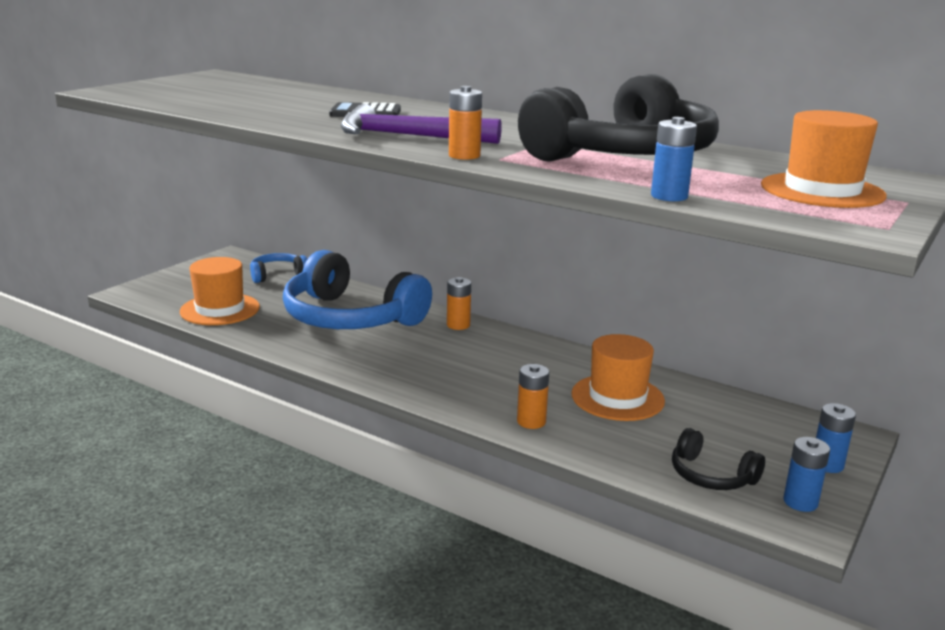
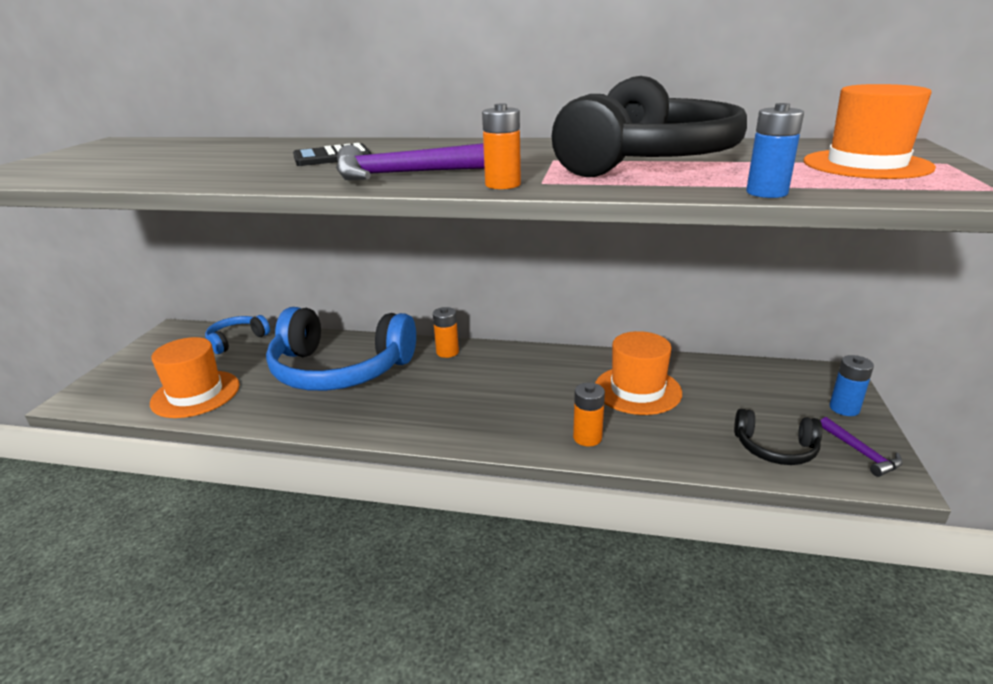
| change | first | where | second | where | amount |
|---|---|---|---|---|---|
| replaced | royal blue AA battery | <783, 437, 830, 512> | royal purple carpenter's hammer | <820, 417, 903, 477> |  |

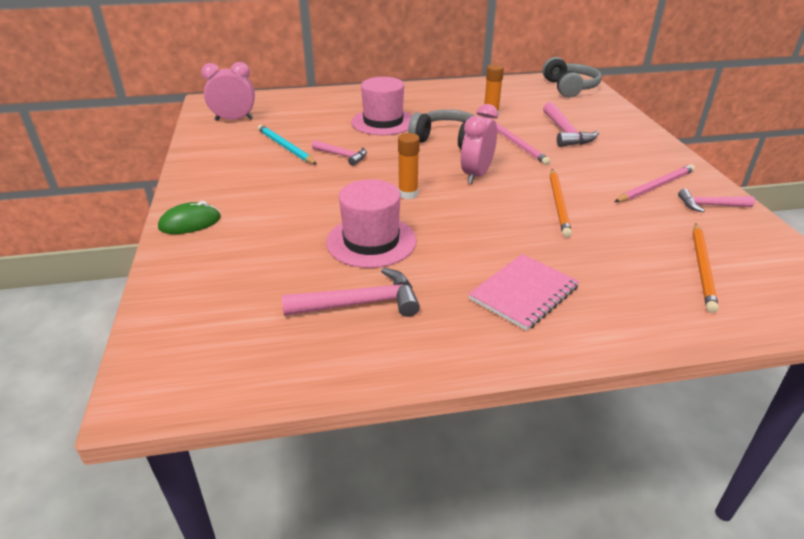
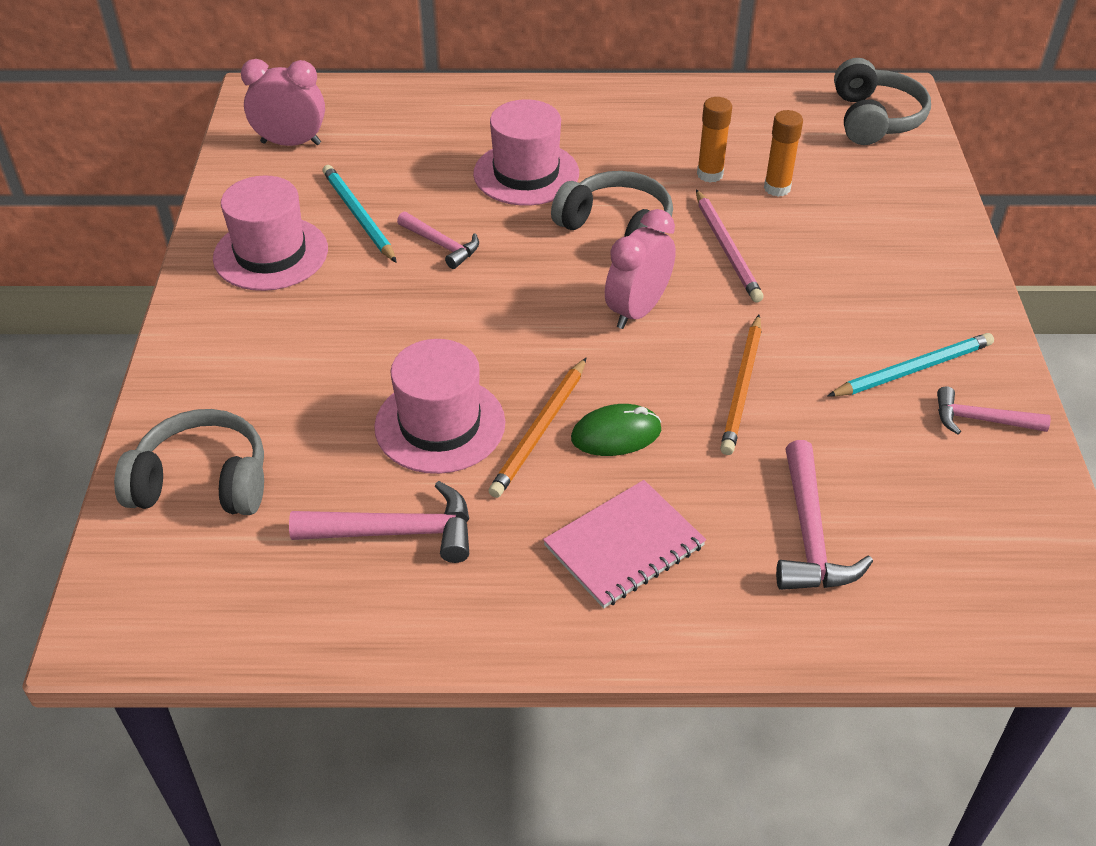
| change | first | where | second | where | amount |
|---|---|---|---|---|---|
| added |  |  | ash-grey headphones | <114, 409, 264, 515> |  |
| added |  |  | rosy hat | <213, 176, 328, 291> |  |
| moved | green mouse | <158, 201, 221, 234> |  | <571, 404, 661, 456> |  |
| moved | bright orange glue stick | <398, 133, 420, 199> |  | <764, 110, 803, 197> |  |
| moved | rosy carpenter's hammer | <543, 102, 599, 147> |  | <776, 440, 873, 590> |  |
| moved | bright orange lead pencil | <692, 223, 719, 313> |  | <488, 358, 586, 498> |  |
| recoloured | rosy lead pencil | <614, 164, 695, 202> | turquoise lead pencil | <827, 333, 994, 397> |  |

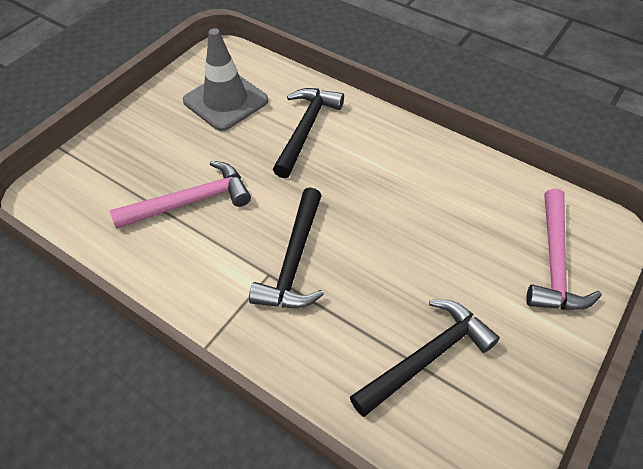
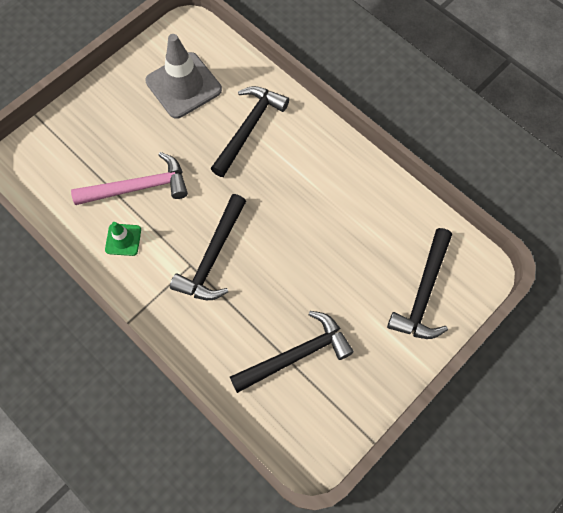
| change | first | where | second | where | amount |
|---|---|---|---|---|---|
| added |  |  | green road cone | <105, 222, 141, 256> |  |
| recoloured | rosy carpenter's hammer | <526, 189, 602, 310> | ebony carpenter's hammer | <387, 228, 452, 339> |  |

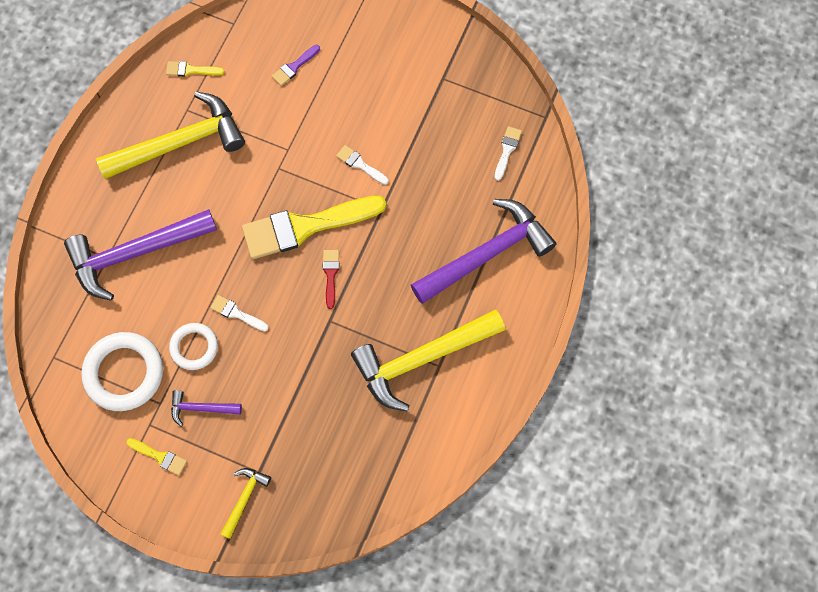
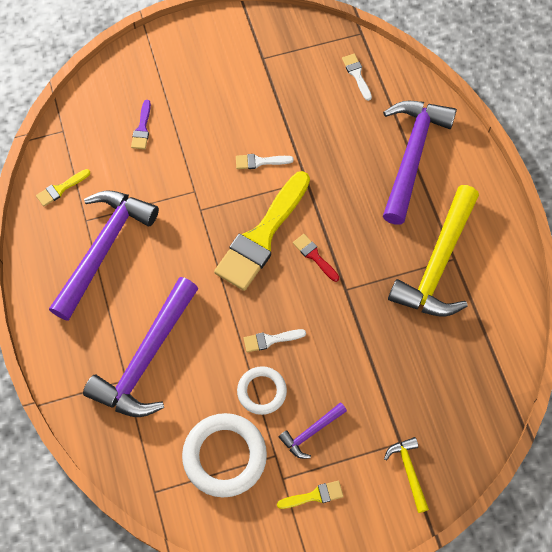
| change | first | where | second | where | amount |
|---|---|---|---|---|---|
| recoloured | yellow carpenter's hammer | <96, 91, 245, 179> | royal purple carpenter's hammer | <49, 190, 159, 321> |  |

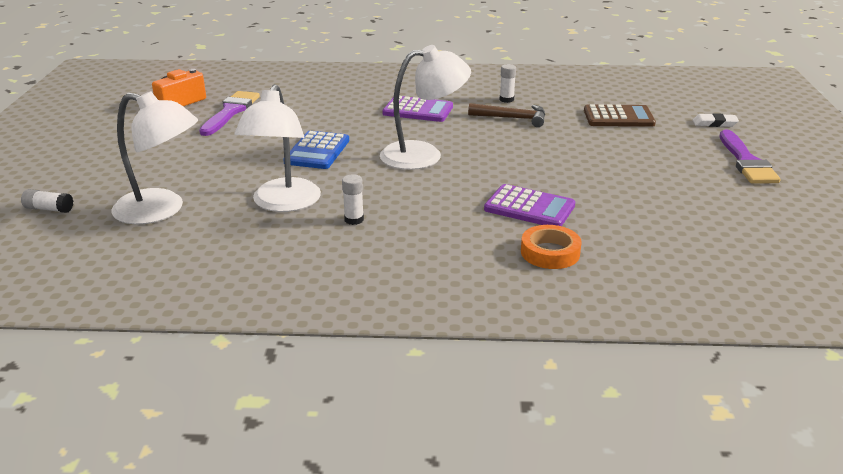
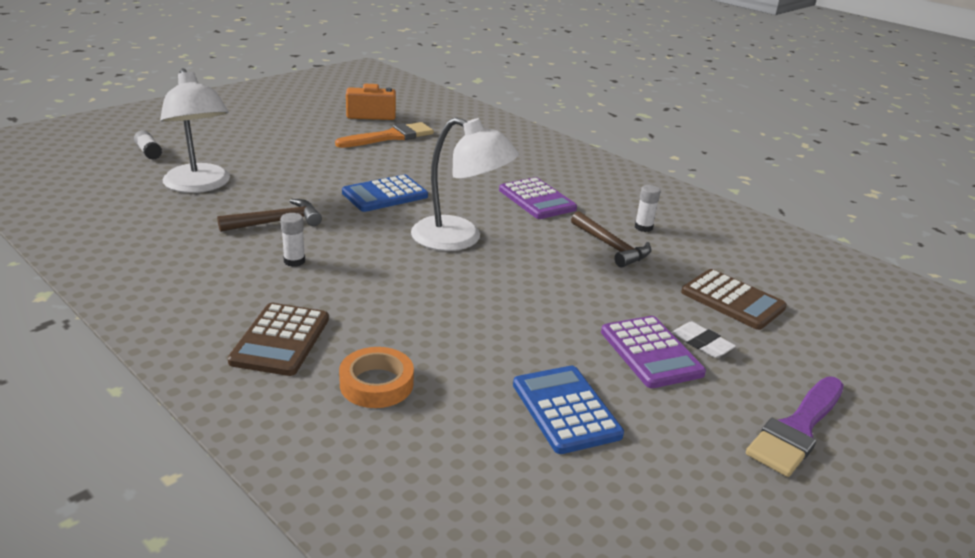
| change | first | where | second | where | amount |
|---|---|---|---|---|---|
| added |  |  | dark brown calculator | <227, 303, 329, 376> |  |
| added |  |  | royal blue calculator | <513, 366, 624, 454> |  |
| moved | royal purple calculator | <484, 184, 575, 226> |  | <601, 316, 706, 388> |  |
| moved | pure white gum eraser | <693, 113, 739, 127> |  | <671, 321, 736, 358> |  |
| replaced | pure white lamp | <234, 84, 321, 212> | dark brown carpenter's hammer | <217, 199, 322, 232> |  |
| recoloured | royal purple brush | <199, 91, 260, 136> | bright orange brush | <335, 122, 434, 148> |  |

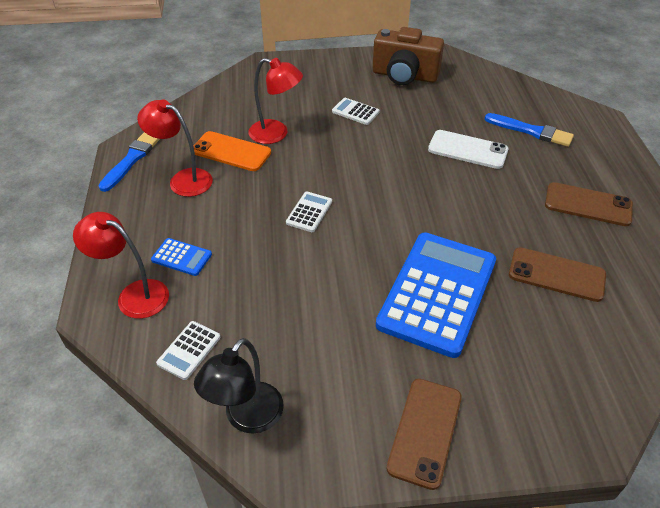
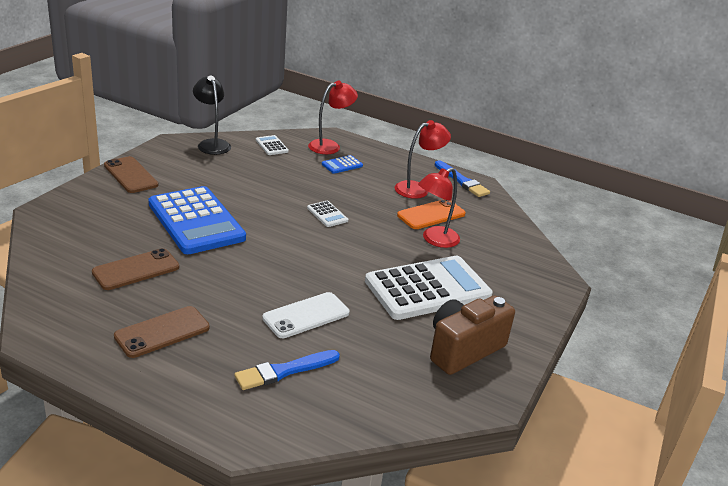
| change | first | where | second | where | amount |
|---|---|---|---|---|---|
| resized | pure white calculator | <332, 98, 380, 125> |  | <365, 256, 493, 320> | x2.45 |

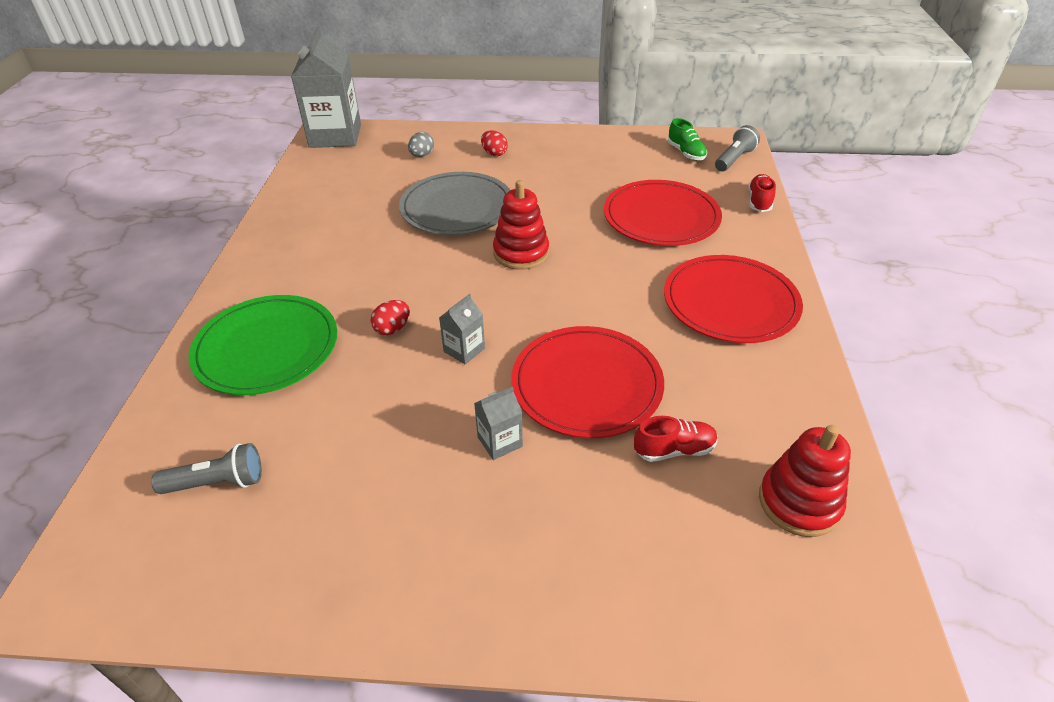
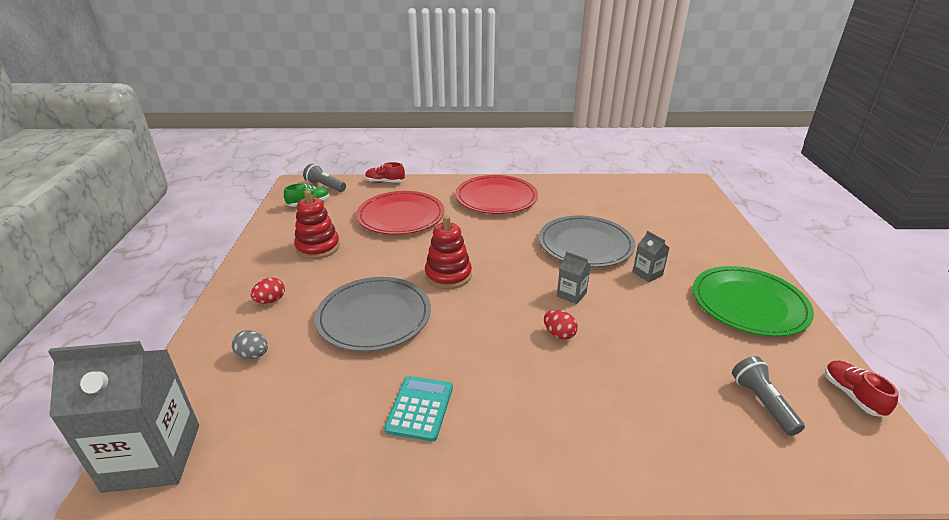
| change | first | where | second | where | amount |
|---|---|---|---|---|---|
| added |  |  | turquoise calculator | <384, 376, 453, 442> |  |
| moved | green plate | <189, 295, 337, 395> |  | <693, 266, 814, 337> |  |
| moved | red shoe | <634, 416, 718, 462> |  | <825, 361, 899, 417> |  |
| moved | red ring stacker | <759, 425, 851, 537> |  | <294, 190, 340, 259> |  |
| recoloured | red plate | <512, 326, 664, 438> | ash-grey plate | <539, 215, 635, 267> |  |

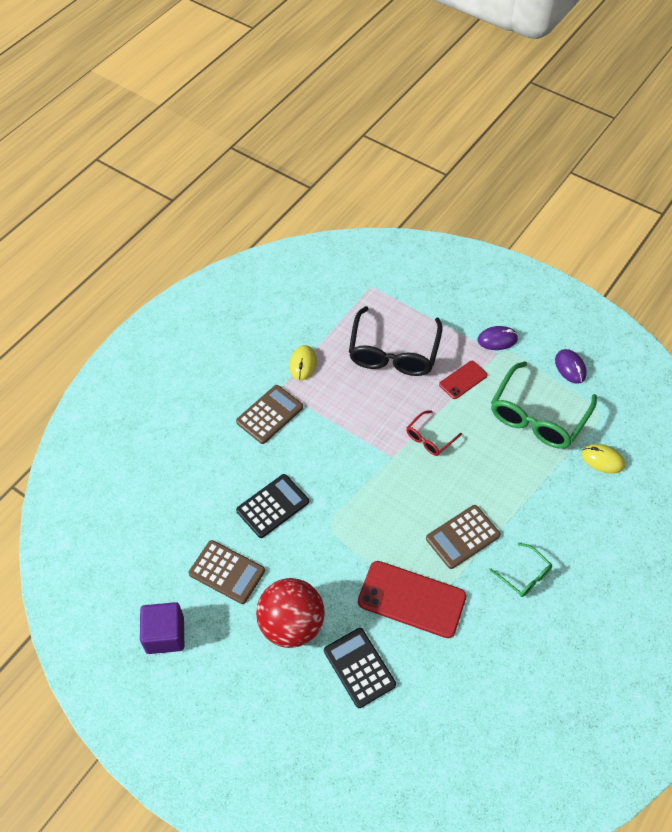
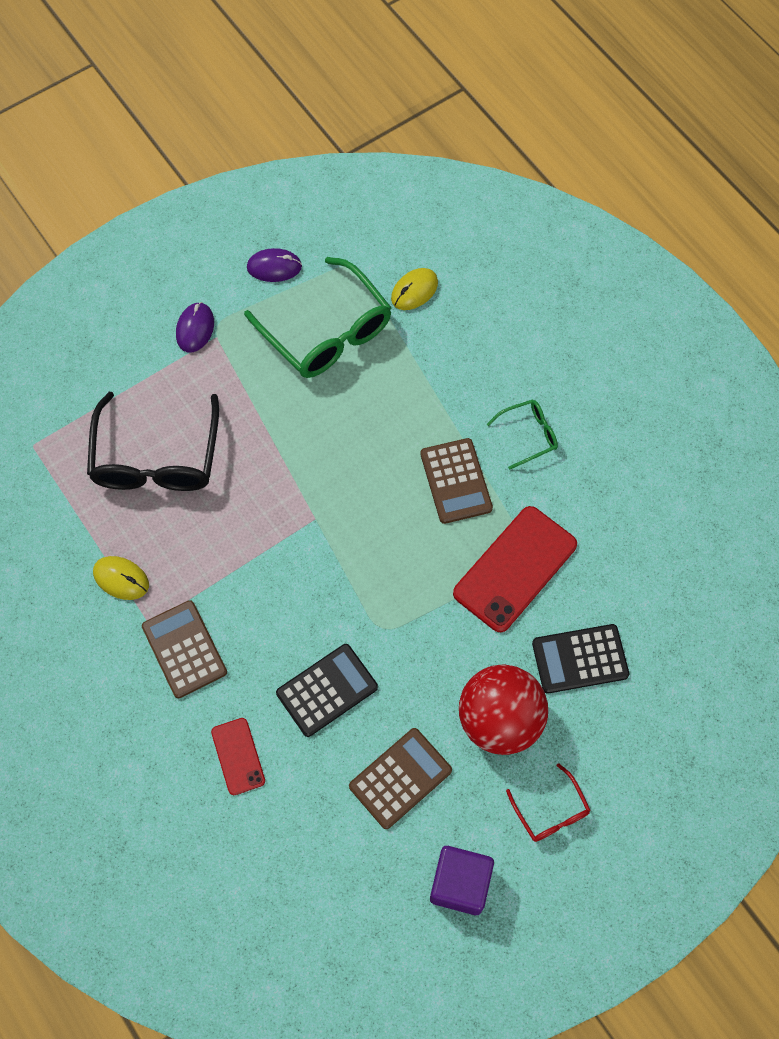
| change | first | where | second | where | amount |
|---|---|---|---|---|---|
| moved | red eyeglasses | <406, 410, 462, 456> |  | <506, 763, 590, 842> |  |
| moved | red smartphone | <439, 361, 487, 399> |  | <211, 718, 265, 795> |  |
| turned | ebony calculator | <236, 474, 309, 538> |  | <276, 644, 378, 737> | 75 degrees clockwise |
| turned | ebony eyeglasses | <349, 306, 443, 376> |  | <87, 392, 219, 491> | 60 degrees clockwise |

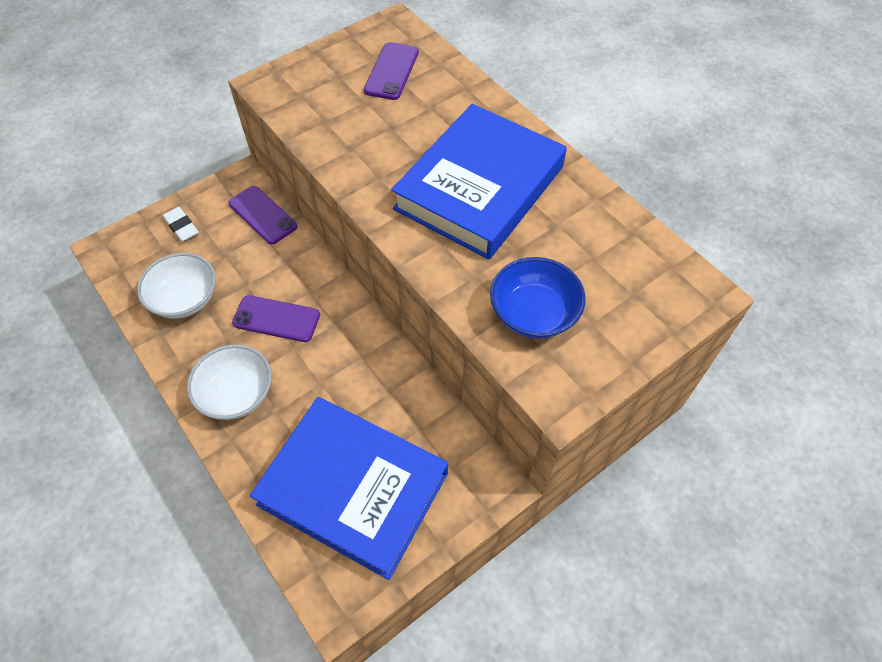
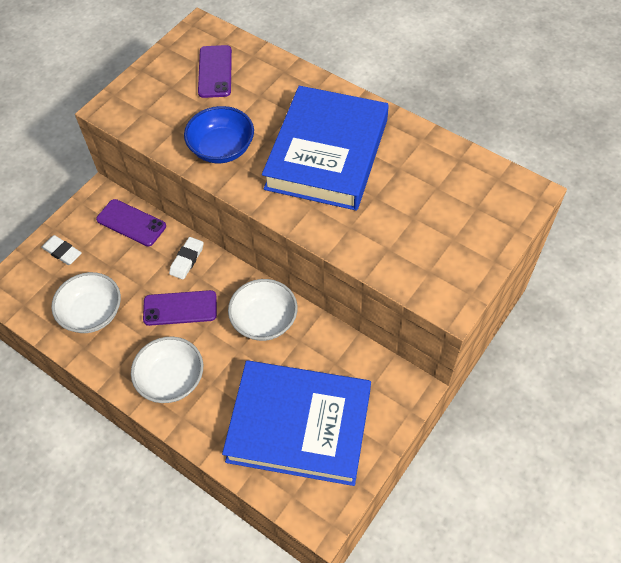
| change | first | where | second | where | amount |
|---|---|---|---|---|---|
| added |  |  | pure white gum eraser | <169, 237, 204, 280> |  |
| added |  |  | pure white deep dish | <228, 279, 298, 341> |  |
| moved | royal blue deep dish | <490, 257, 586, 339> |  | <184, 106, 254, 163> |  |

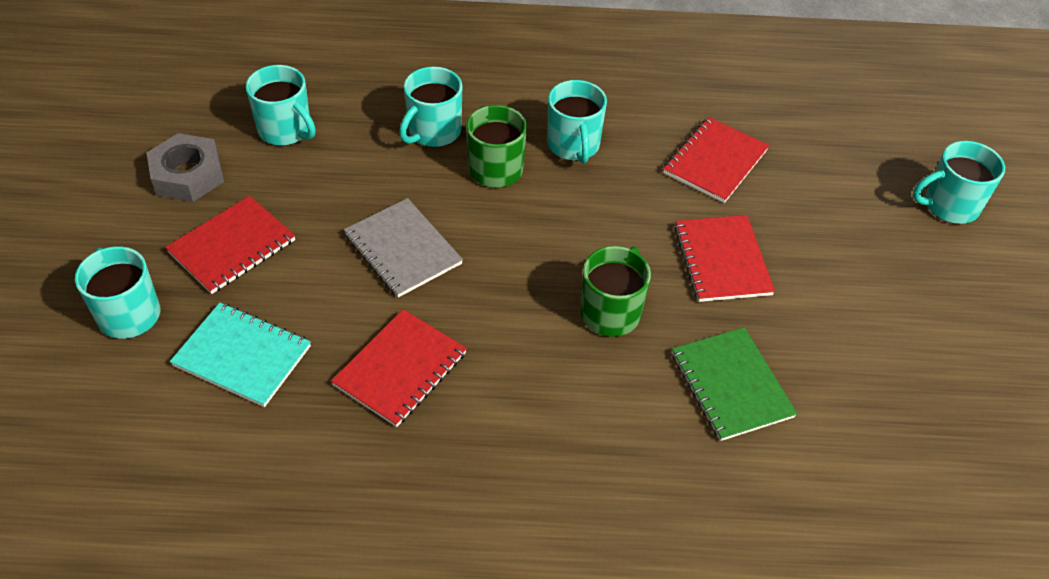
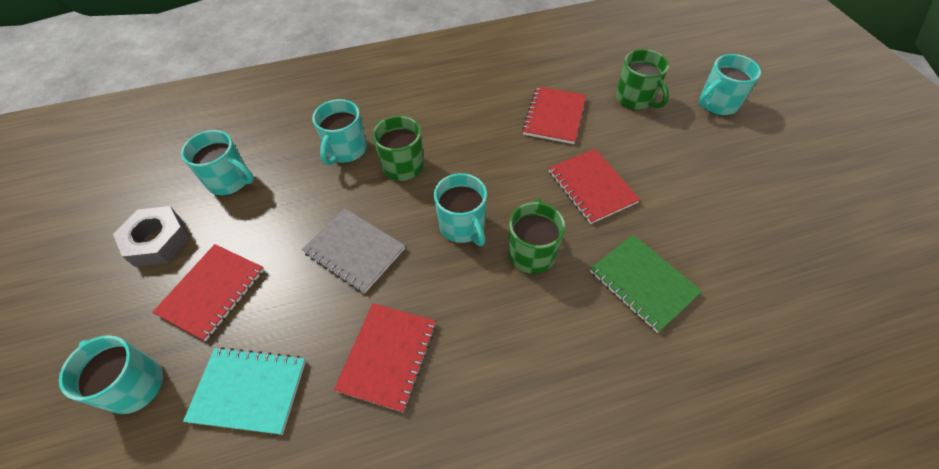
| change | first | where | second | where | amount |
|---|---|---|---|---|---|
| added |  |  | green tea mug | <616, 49, 669, 110> |  |
| moved | turquoise tea mug | <547, 80, 607, 164> |  | <434, 173, 487, 246> |  |

